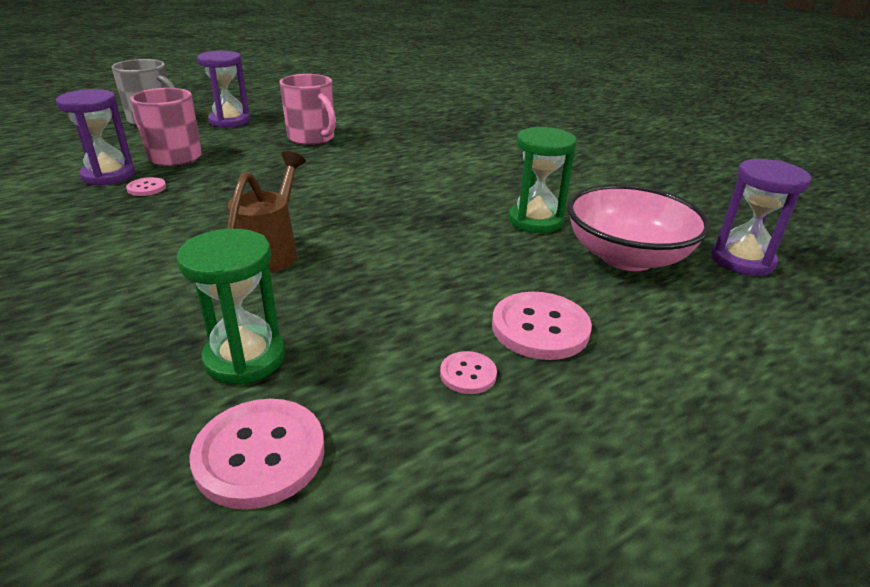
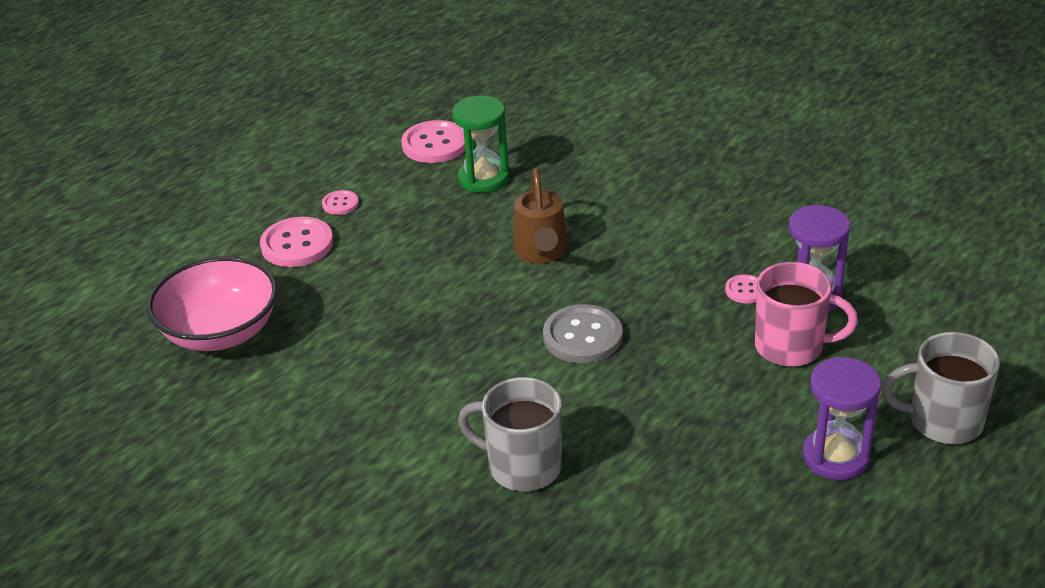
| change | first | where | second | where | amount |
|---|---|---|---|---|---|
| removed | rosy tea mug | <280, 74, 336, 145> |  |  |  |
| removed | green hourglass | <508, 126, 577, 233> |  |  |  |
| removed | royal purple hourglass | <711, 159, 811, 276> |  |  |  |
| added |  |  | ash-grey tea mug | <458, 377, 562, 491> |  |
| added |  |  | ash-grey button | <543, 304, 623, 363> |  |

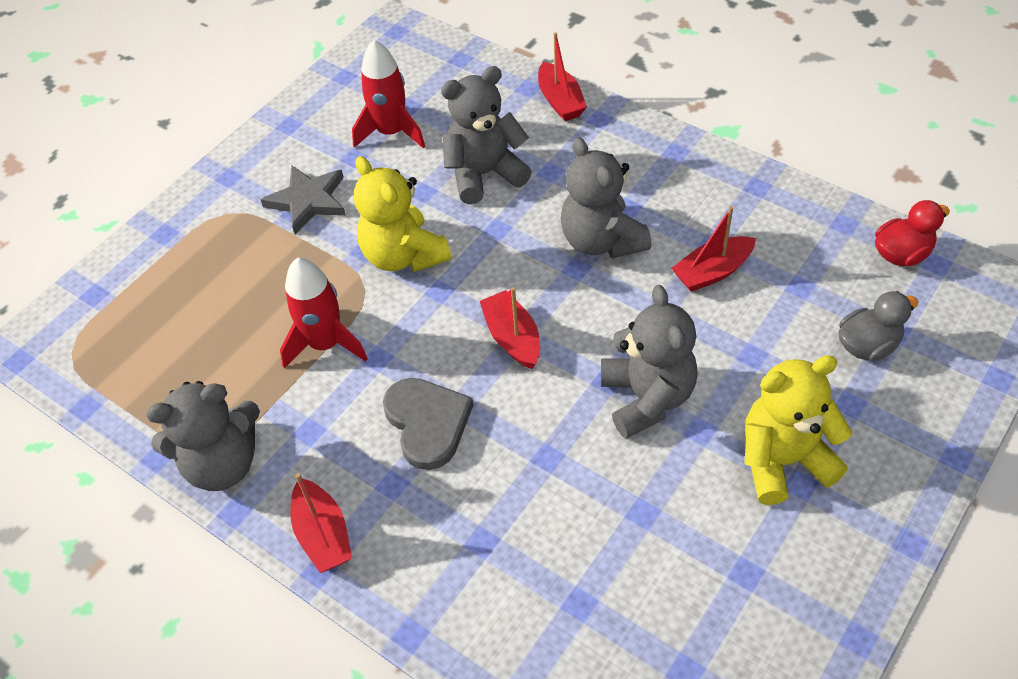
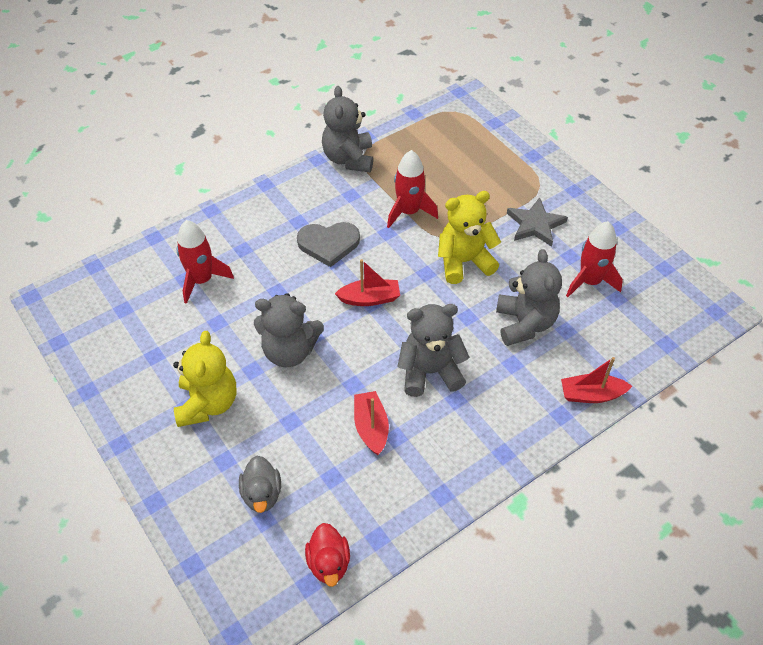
| change | first | where | second | where | amount |
|---|---|---|---|---|---|
| removed | red sailboat | <290, 473, 352, 573> |  |  |  |
| added |  |  | red spaceship | <177, 220, 234, 304> |  |

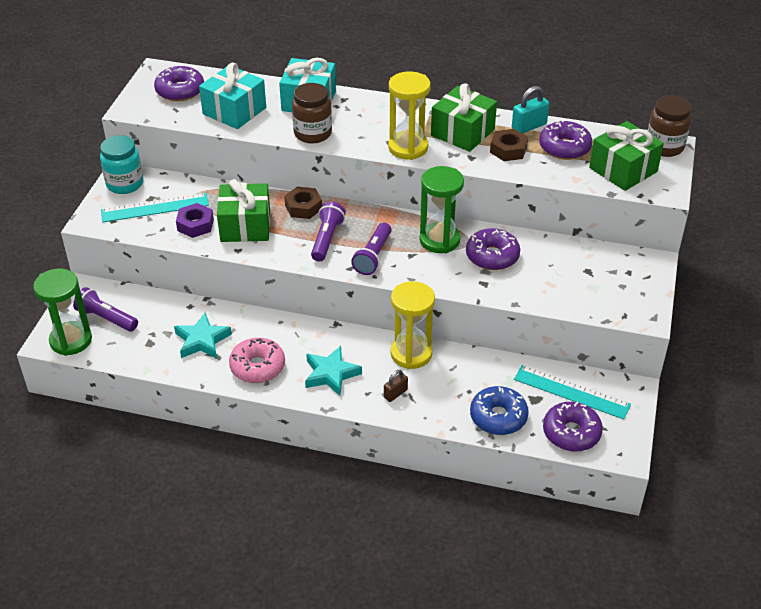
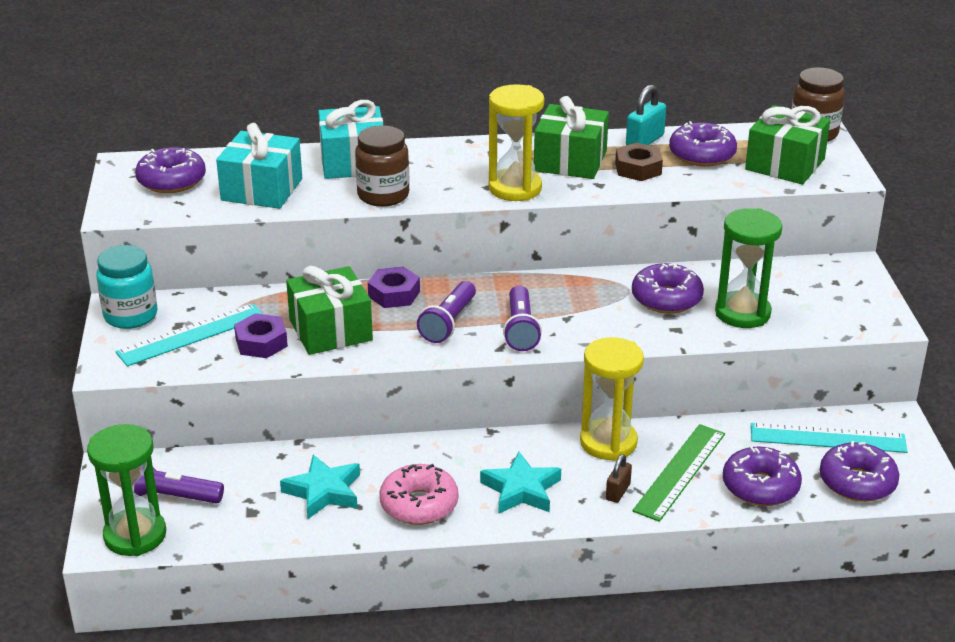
| change | first | where | second | where | amount |
|---|---|---|---|---|---|
| added |  |  | green ruler | <632, 424, 725, 522> |  |
| moved | green hourglass | <420, 166, 464, 253> |  | <715, 208, 782, 328> |  |
| recoloured | dark brown hex nut | <284, 187, 322, 219> | royal purple hex nut | <368, 267, 420, 308> |  |
| recoloured | royal blue donut | <470, 386, 529, 435> | royal purple donut | <723, 446, 802, 506> |  |
| turned | royal purple torch | <311, 202, 346, 261> |  | <417, 281, 476, 343> | 150 degrees counterclockwise |

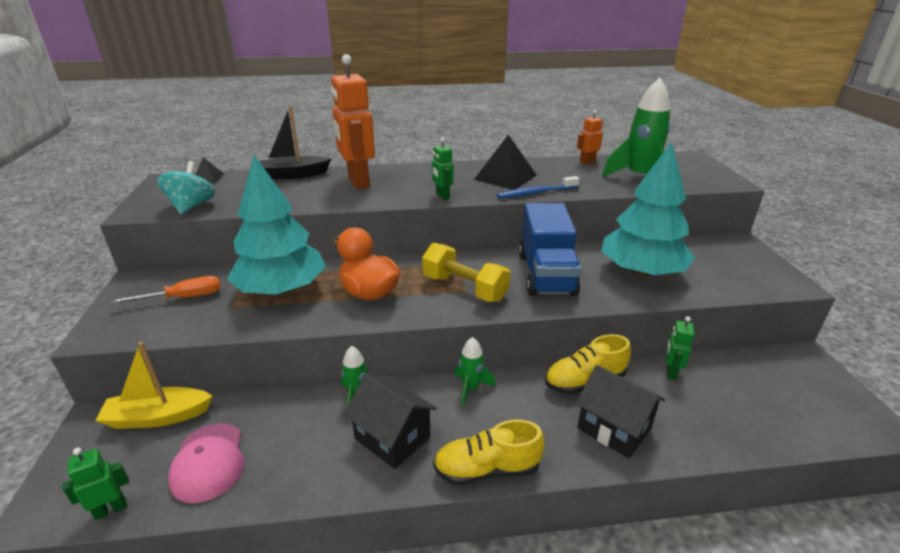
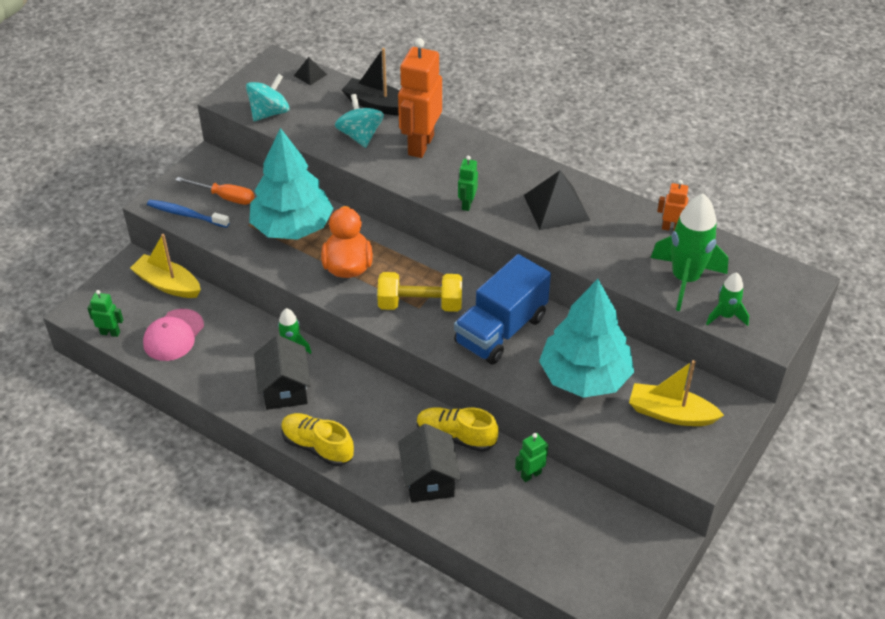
| change | first | where | second | where | amount |
|---|---|---|---|---|---|
| added |  |  | turquoise toy top | <335, 94, 384, 148> |  |
| added |  |  | yellow sailboat | <629, 360, 724, 426> |  |
| moved | green spaceship | <454, 337, 496, 406> |  | <706, 272, 749, 326> |  |
| moved | royal blue dental brush | <497, 176, 580, 199> |  | <147, 200, 230, 228> |  |
| turned | yellow hand weight | <422, 243, 510, 302> |  | <377, 272, 462, 312> | 75 degrees counterclockwise |

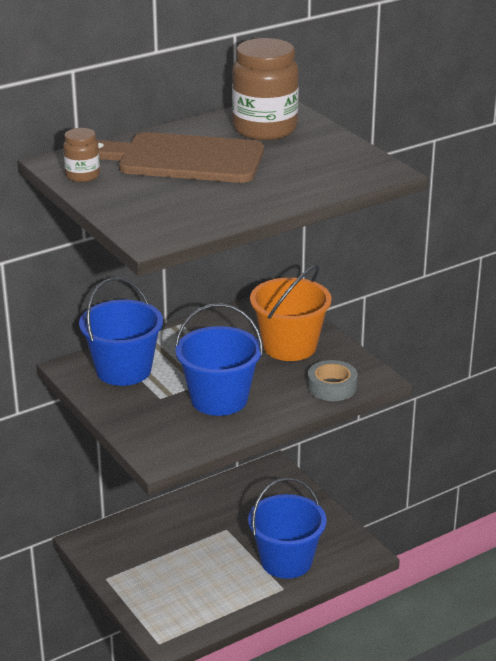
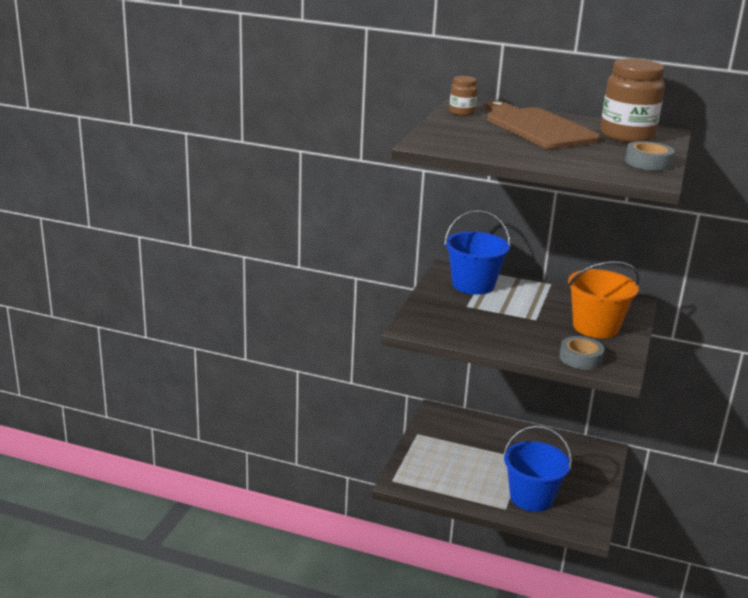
| change | first | where | second | where | amount |
|---|---|---|---|---|---|
| removed | royal blue pail | <175, 303, 263, 416> |  |  |  |
| added |  |  | ash-grey tape | <625, 141, 675, 171> |  |

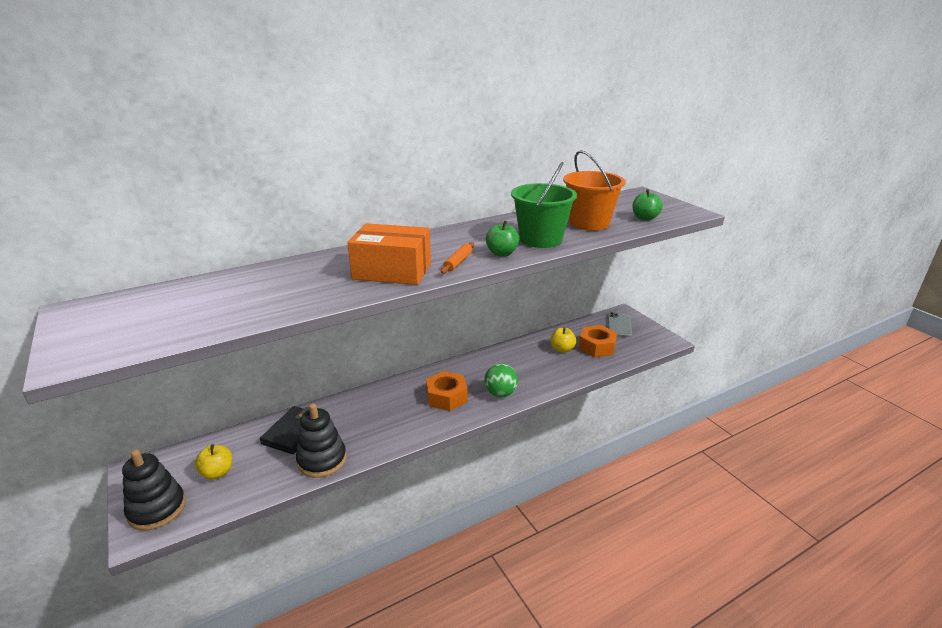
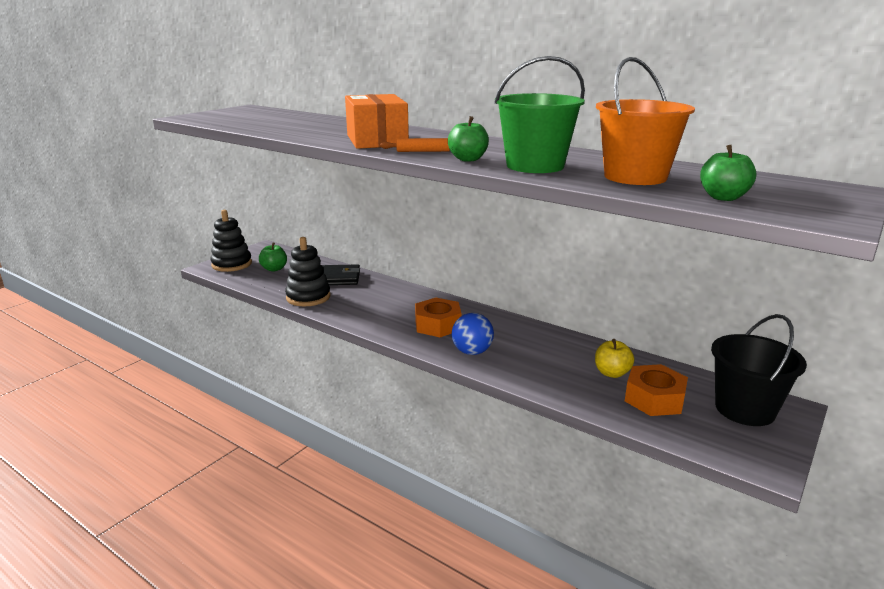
| change | first | where | second | where | amount |
|---|---|---|---|---|---|
| replaced | ash-grey smartphone | <608, 312, 632, 337> | ebony pail | <711, 314, 807, 426> |  |
| recoloured | yellow toy apple | <195, 444, 232, 480> | green toy apple | <259, 242, 287, 272> |  |
| recoloured | green ball | <484, 363, 518, 397> | royal blue ball | <452, 313, 494, 355> |  |

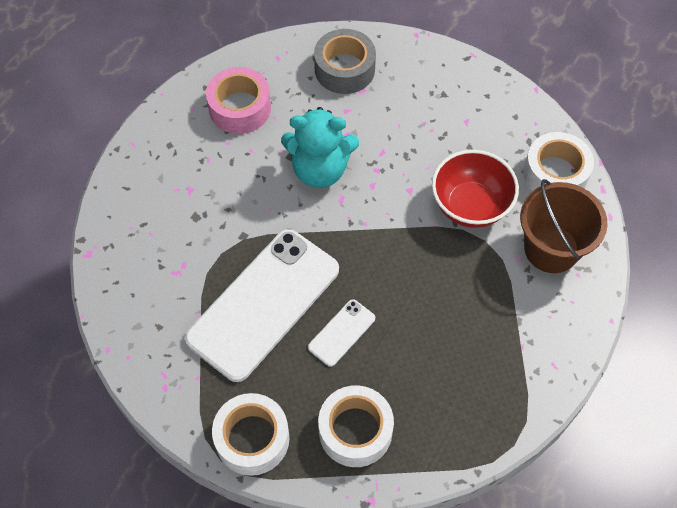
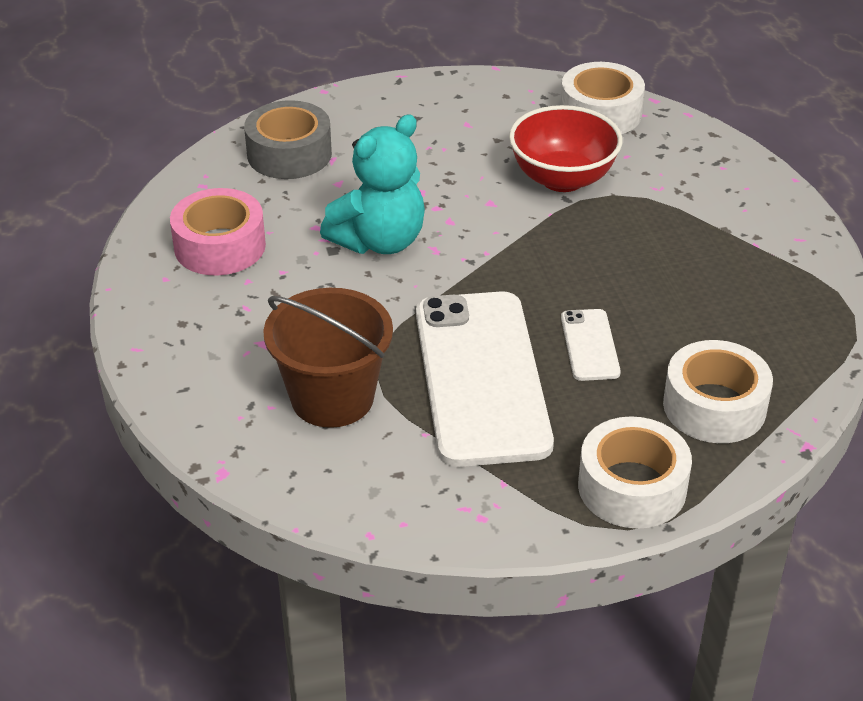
| change | first | where | second | where | amount |
|---|---|---|---|---|---|
| moved | dark brown pail | <520, 179, 608, 273> |  | <263, 288, 393, 428> |  |

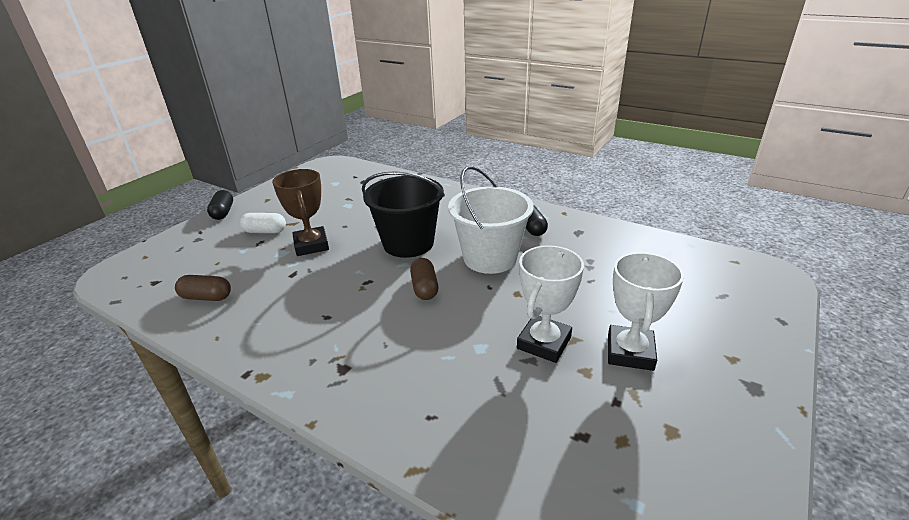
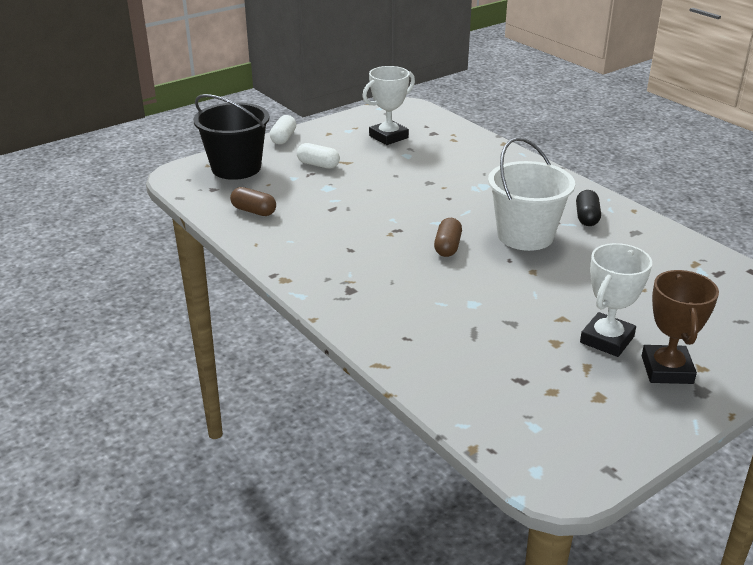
| change | first | where | second | where | amount |
|---|---|---|---|---|---|
| moved | dark brown award cup | <272, 169, 329, 256> |  | <642, 270, 719, 384> |  |
| moved | ebony pail | <362, 171, 445, 258> |  | <193, 94, 270, 180> |  |
| moved | pure white award cup | <517, 245, 584, 363> |  | <362, 66, 415, 145> |  |
| recoloured | ebony capsule | <207, 190, 233, 220> | pure white capsule | <270, 115, 296, 144> |  |

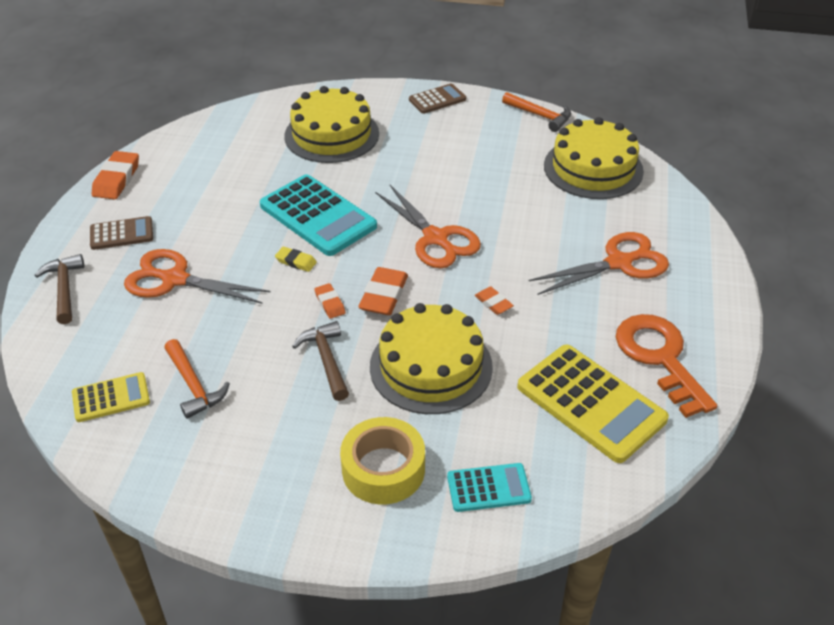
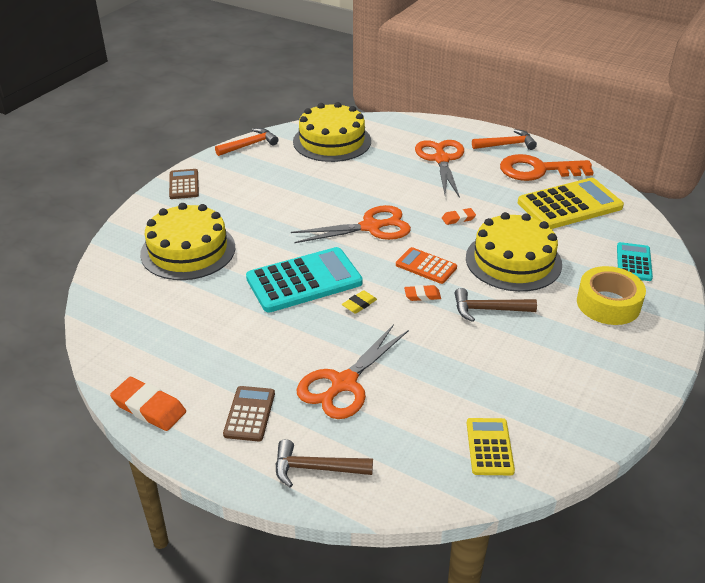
| change | first | where | second | where | amount |
|---|---|---|---|---|---|
| moved | bright orange carpenter's hammer | <165, 339, 230, 419> |  | <472, 129, 537, 150> |  |
| replaced | bright orange gum eraser | <358, 267, 408, 315> | bright orange calculator | <396, 247, 457, 284> |  |

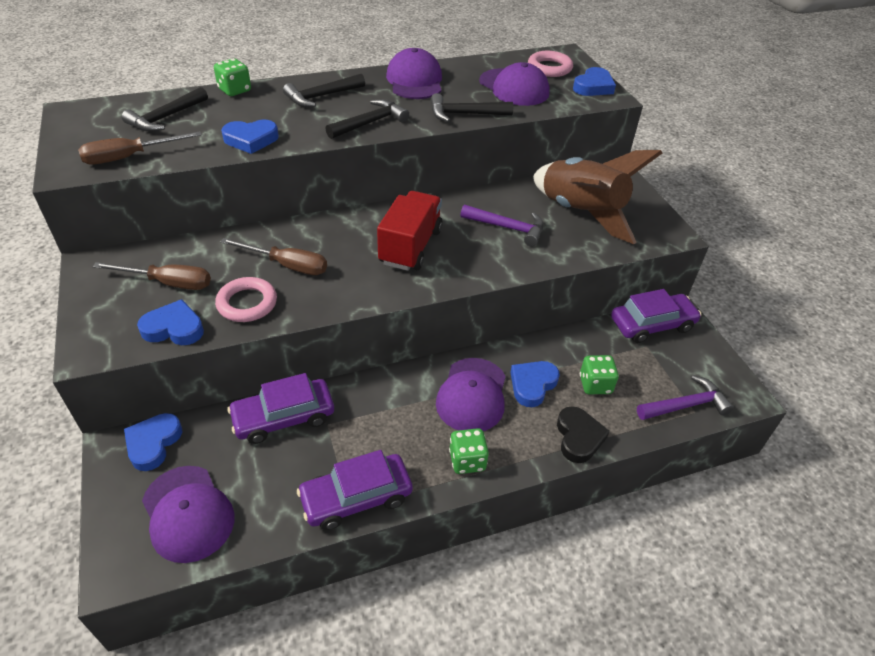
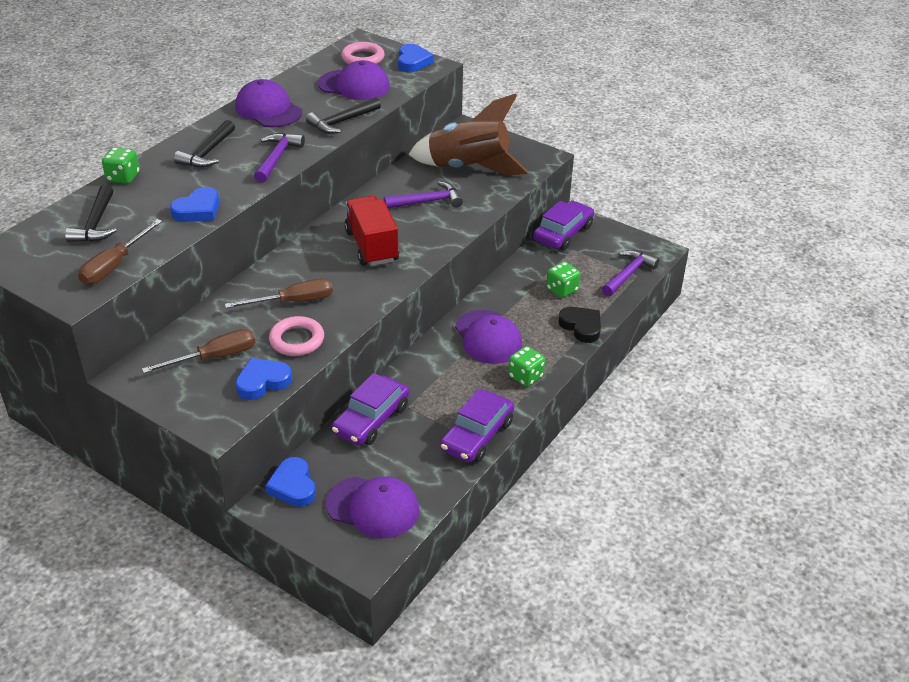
| change | first | where | second | where | amount |
|---|---|---|---|---|---|
| removed | royal blue heart | <510, 361, 560, 407> |  |  |  |
| recoloured | ebony carpenter's hammer | <326, 99, 409, 139> | royal purple carpenter's hammer | <254, 133, 305, 183> |  |

